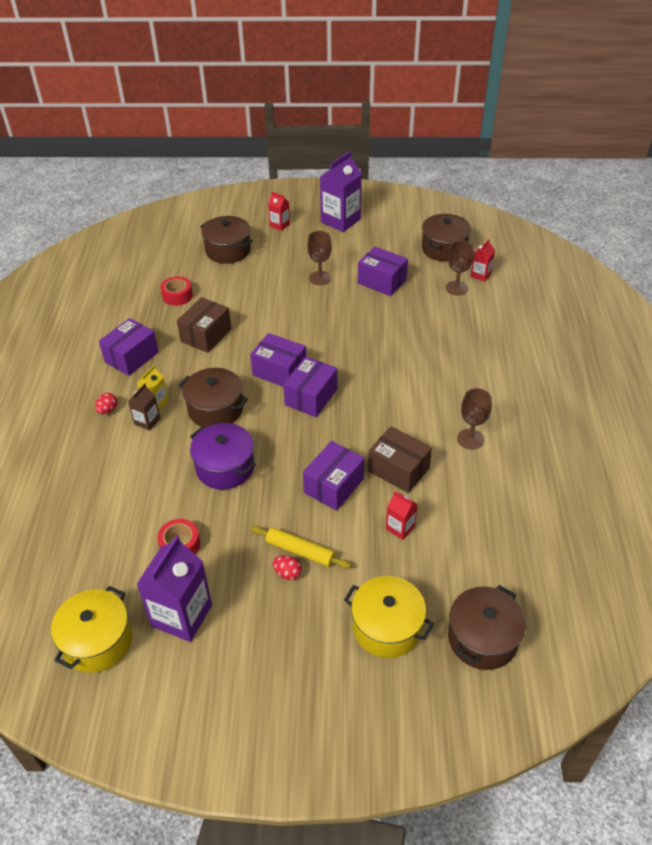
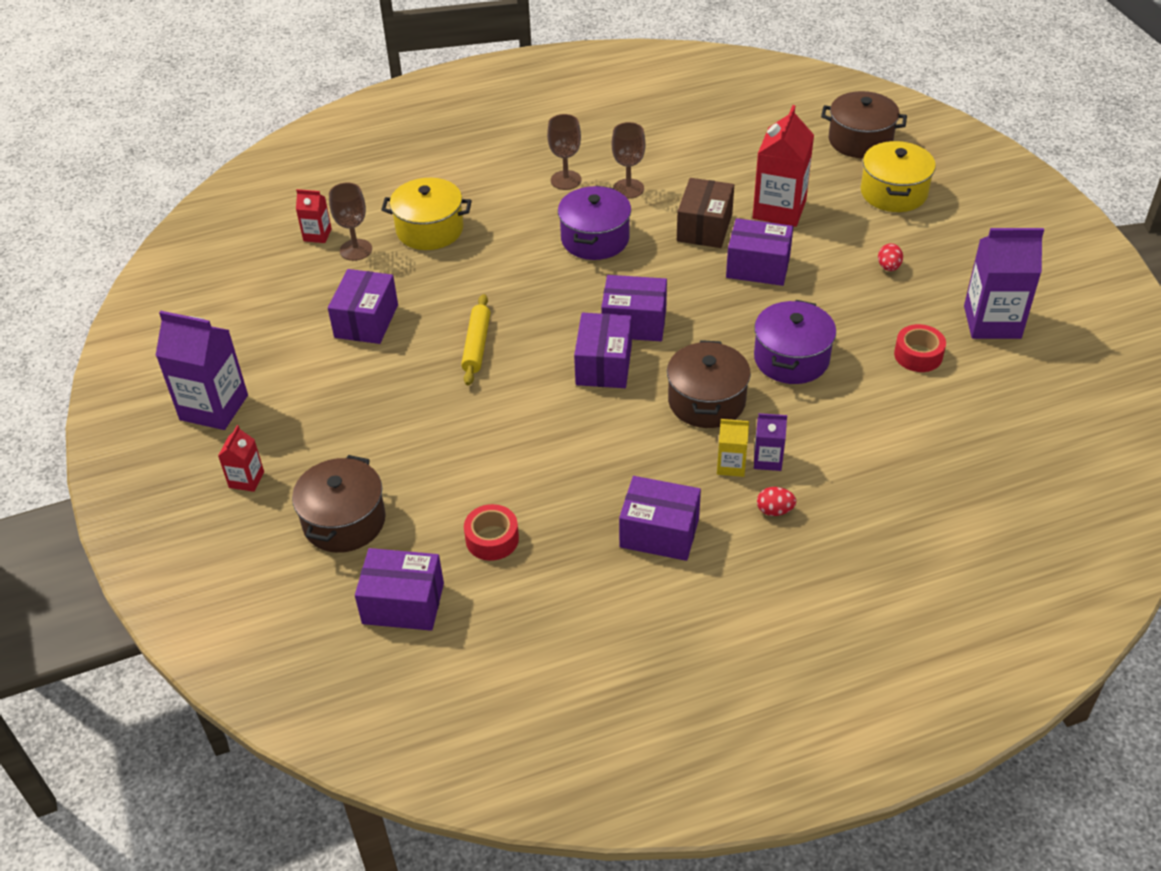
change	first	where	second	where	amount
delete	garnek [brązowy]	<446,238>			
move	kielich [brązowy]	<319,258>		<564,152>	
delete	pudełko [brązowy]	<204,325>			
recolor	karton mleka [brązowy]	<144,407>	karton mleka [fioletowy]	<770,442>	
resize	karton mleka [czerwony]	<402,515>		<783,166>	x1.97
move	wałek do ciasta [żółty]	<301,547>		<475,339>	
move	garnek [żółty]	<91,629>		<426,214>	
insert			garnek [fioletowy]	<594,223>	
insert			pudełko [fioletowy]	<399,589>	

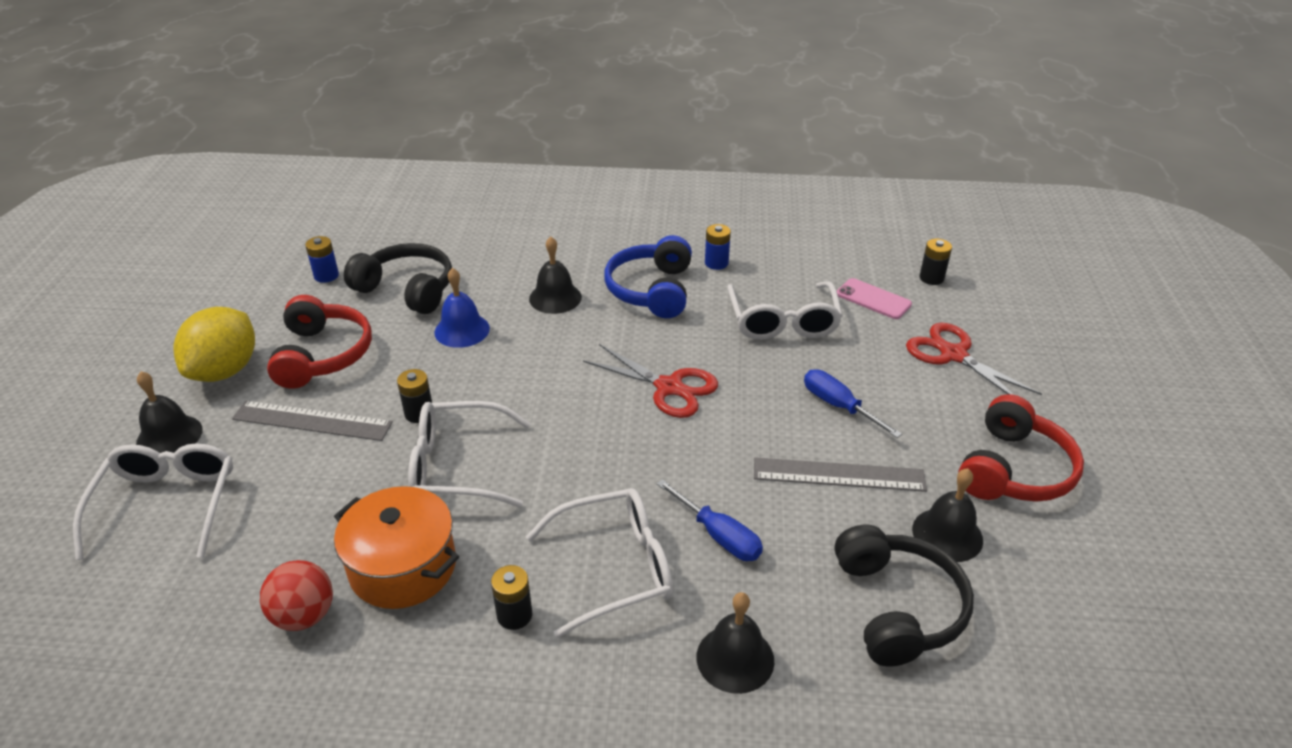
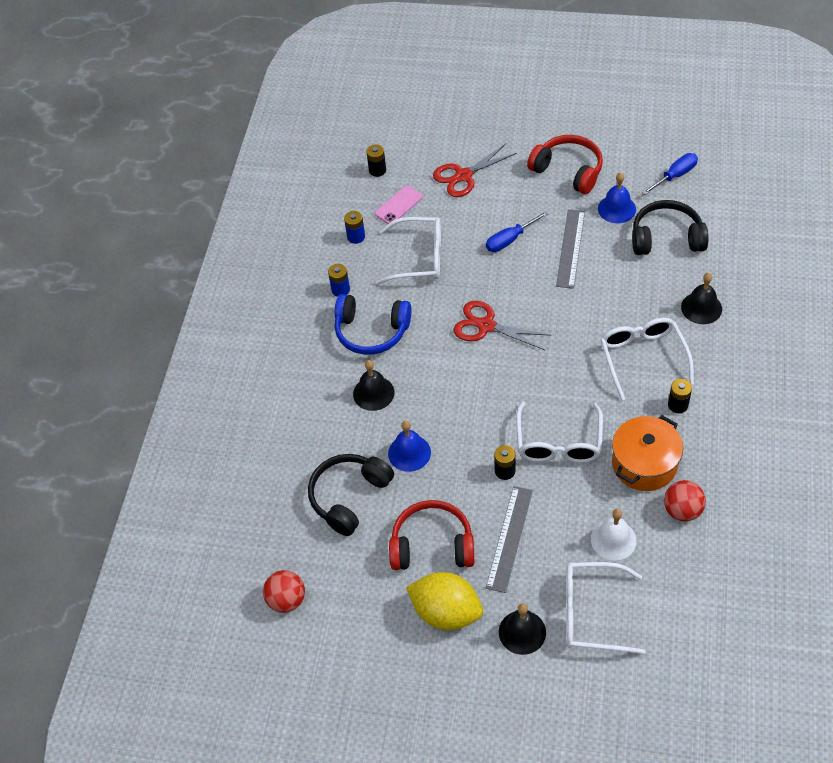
change	first	where	second	where	amount
move	bateria [niebieski]	<322,259>		<354,227>	
rotate	nożyczki [czerwony]	<650,381>		<502,325>	105 degrees counterclockwise
recolor	dzwonek [czarny]	<947,515>	dzwonek [niebieski]	<617,198>	
move	śrubokręt [niebieski]	<709,520>		<670,174>	
insert			dzwonek [biały]	<614,535>	
insert			piłka [czerwony]	<284,591>	

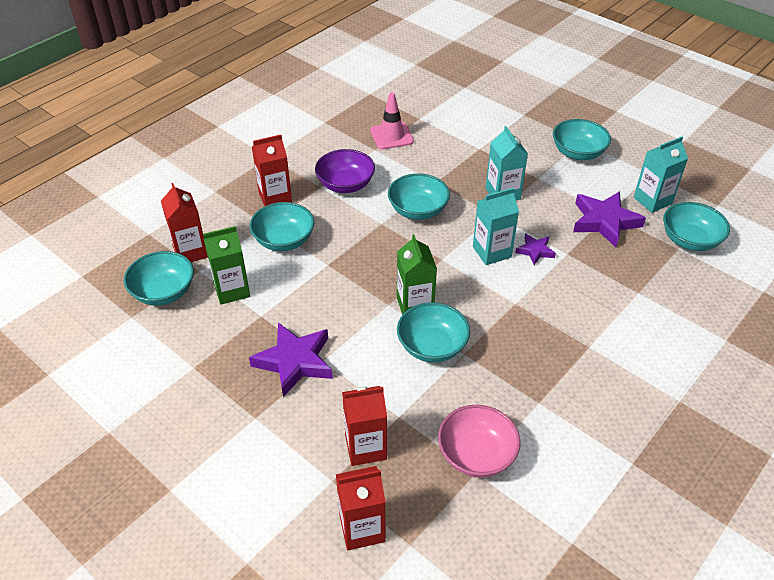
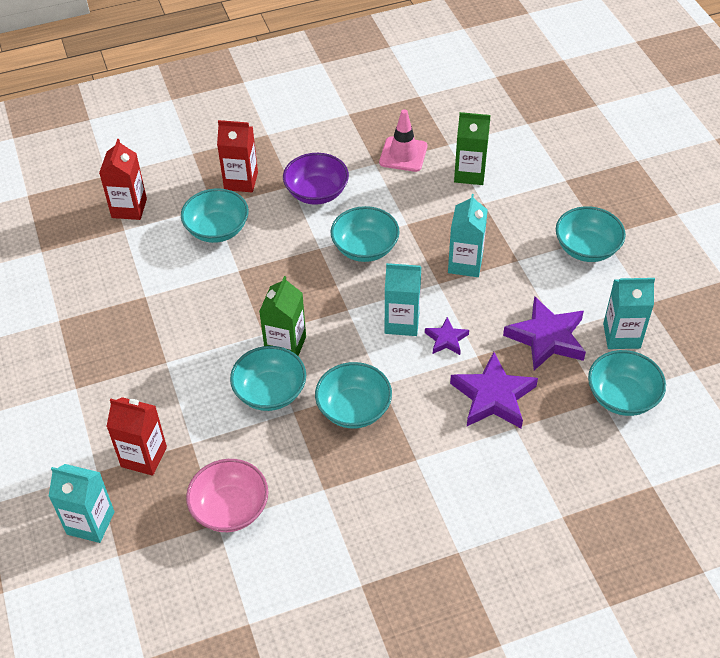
change	first	where	second	where	amount
move	karton mleka [zielony]	<226,265>		<472,148>	
move	miska [turkusowy]	<159,278>		<353,395>	
move	gwiazda [fioletowy]	<291,360>		<494,390>	
recolor	karton mleka [czerwony]	<360,508>	karton mleka [turkusowy]	<82,503>	

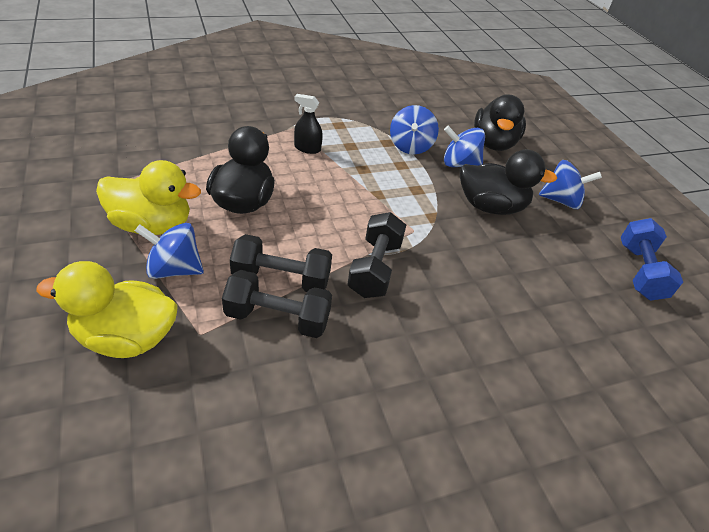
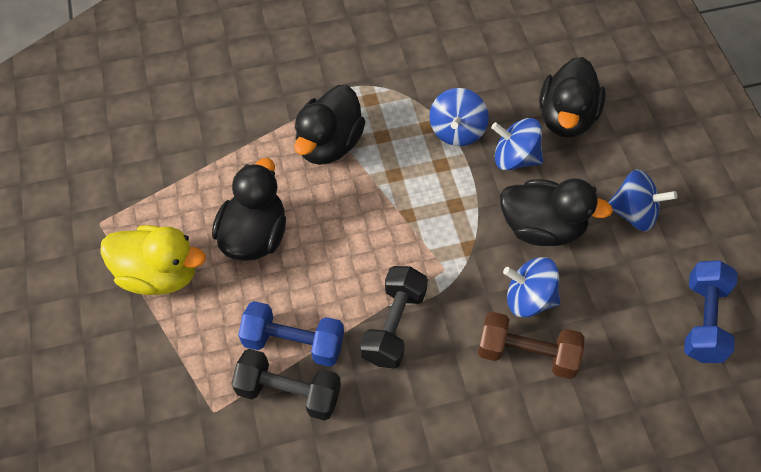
change	first	where	second	where	amount
replace	spryskiwacz [czarny]	<308,124>	kaczka [czarny]	<330,125>	
move	bączek [niebieski]	<169,251>		<532,287>	
recolor	hantel [czarny]	<281,263>	hantel [niebieski]	<291,334>	
delete	kaczka [żółty]	<107,309>			
insert			hantel [brązowy]	<531,345>	

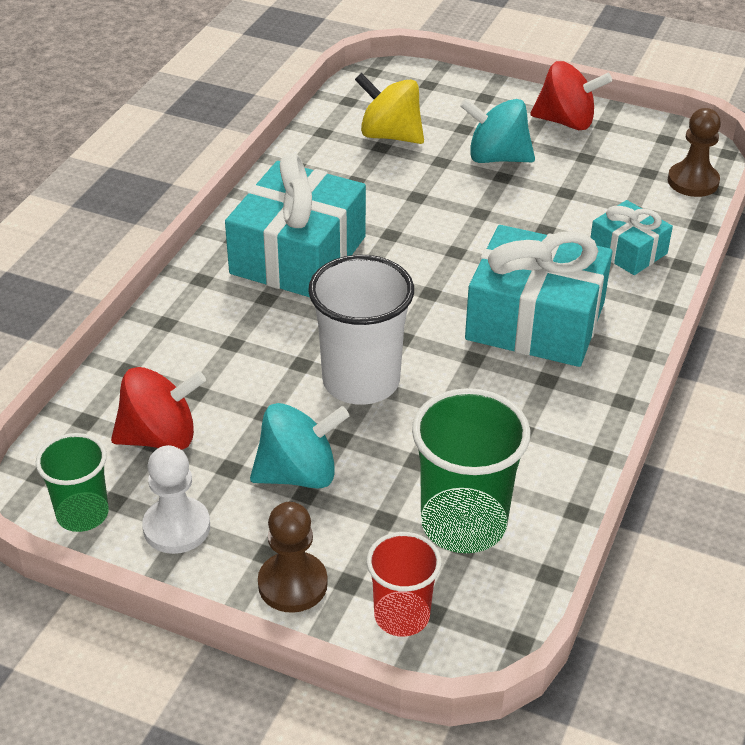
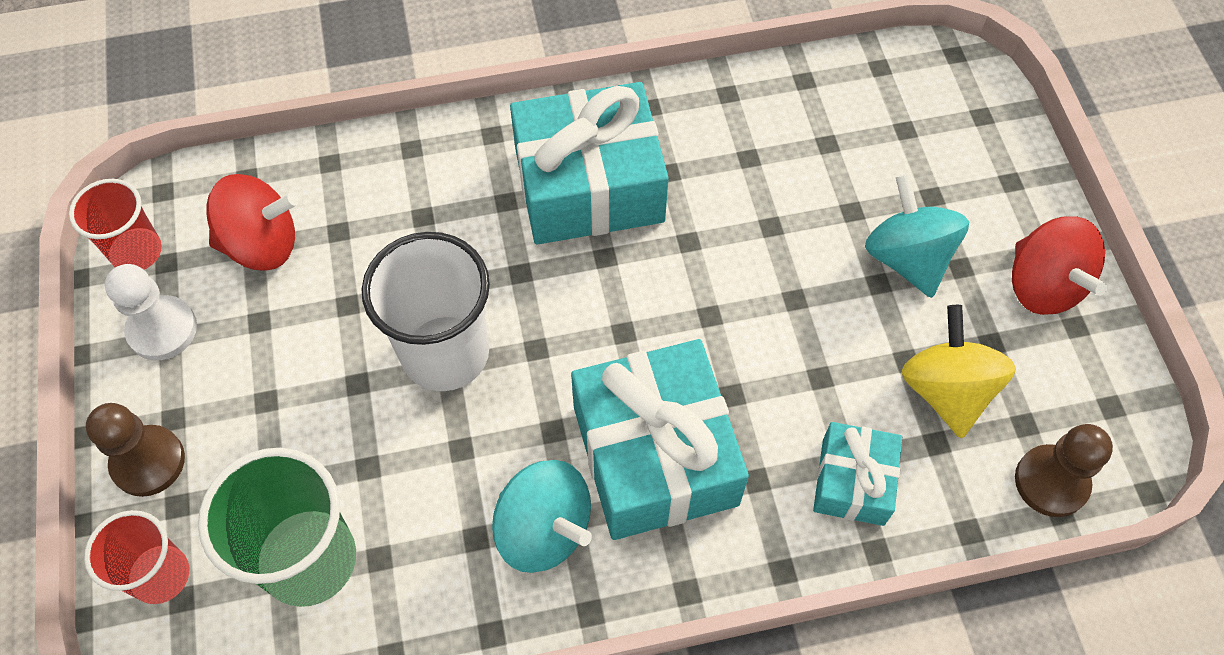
change	first	where	second	where	amount
move	bączek [żółty]	<389,108>		<959,371>	
rotate	bączek [czerwony]	<158,408>		<252,222>	45 degrees counterclockwise
move	bączek [turkusowy]	<300,445>		<542,516>	
recolor	szklanka [zielony]	<72,482>	szklanka [czerwony]	<115,224>	

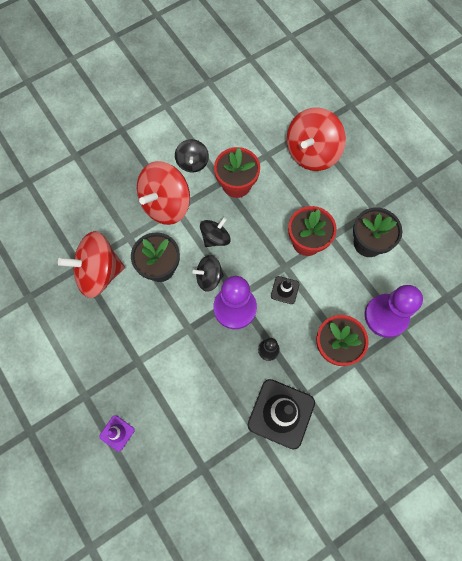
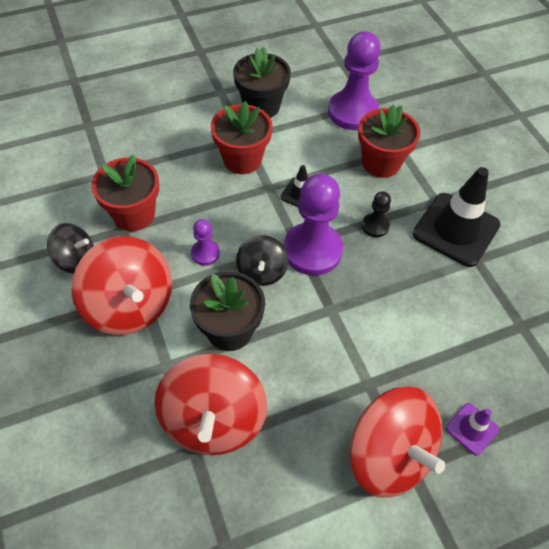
change	first	where	second	where	amount
move	bączek [czerwony]	<316,139>		<397,442>	
replace	bączek [czarny]	<215,232>	pionek [fioletowy]	<205,242>	

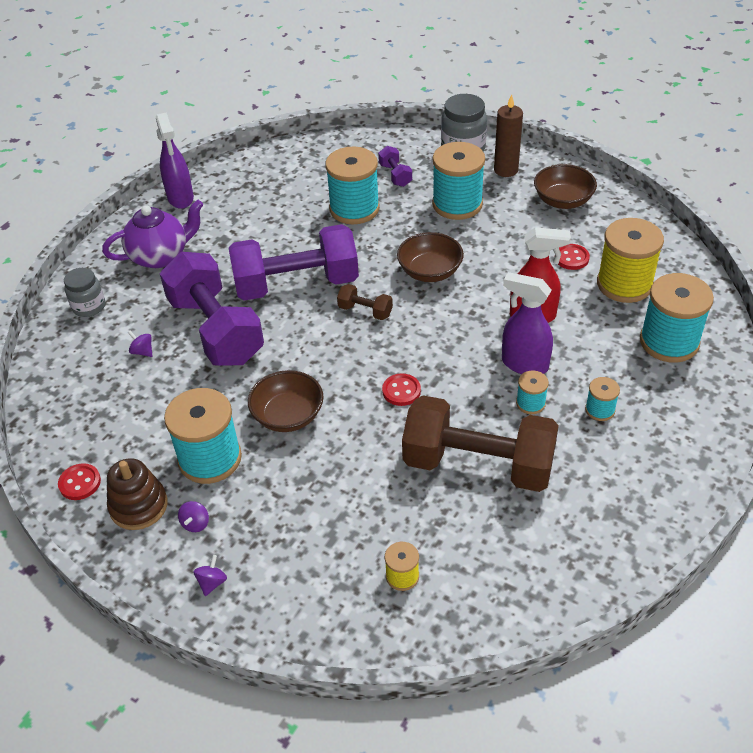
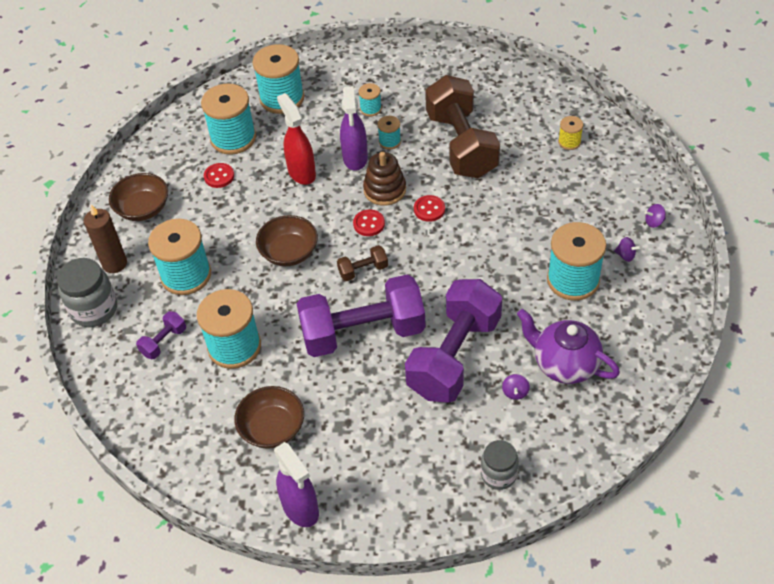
change	first	where	second	where	amount
rotate	spryskiwacz [fioletowy]	<175,160>		<296,484>	105 degrees clockwise
move	imbryk [fioletowy]	<153,234>		<568,346>	
recolor	szpulka [żółty]	<630,260>	szpulka [turkusowy]	<228,119>	
rotate	hantel [fioletowy]	<294,262>		<361,316>	60 degrees counterclockwise
rotate	hantel [brązowy]	<365,302>		<362,263>	75 degrees clockwise
move	miska [brązowy]	<286,401>		<269,417>	
move	zabawka nakładanka [brązowy]	<137,494>		<384,179>	
move	guzik [czerwony]	<79,481>		<369,223>	
rotate	bączek [fioletowy]	<193,516>		<627,249>	45 degrees clockwise

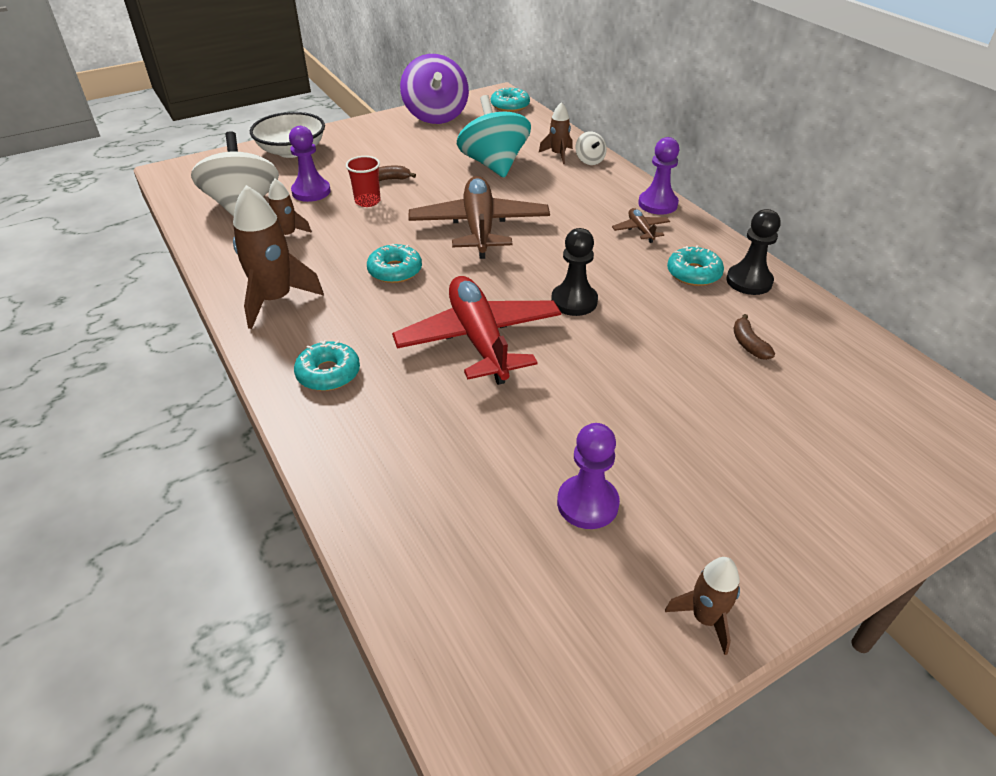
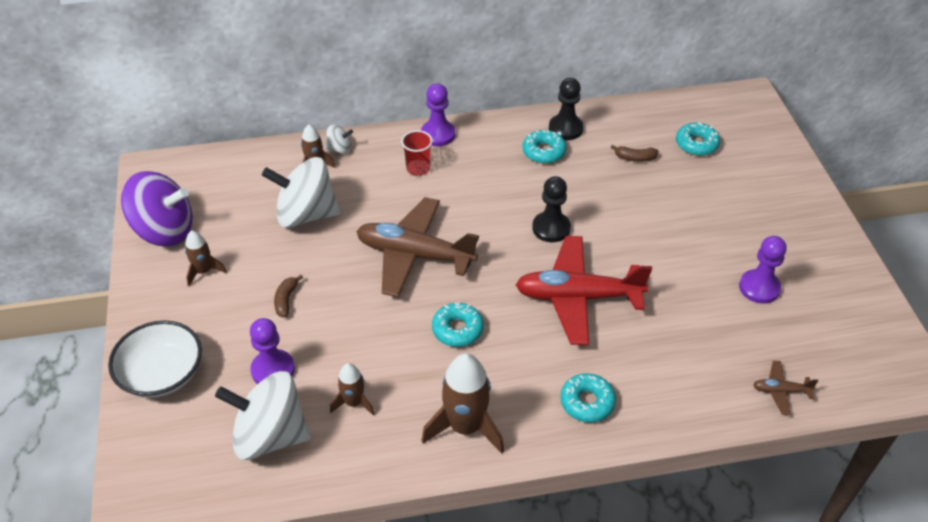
change	first	where	second	where	amount
move	donut [turkusowy]	<510,100>		<698,139>	
recolor	bączek [turkusowy]	<494,136>	bączek [biały]	<301,192>	
move	szklanka [czerwony]	<363,181>		<417,153>	
move	samolot [brązowy]	<641,225>		<785,388>	
move	rakieta [brązowy]	<702,606>		<206,258>	

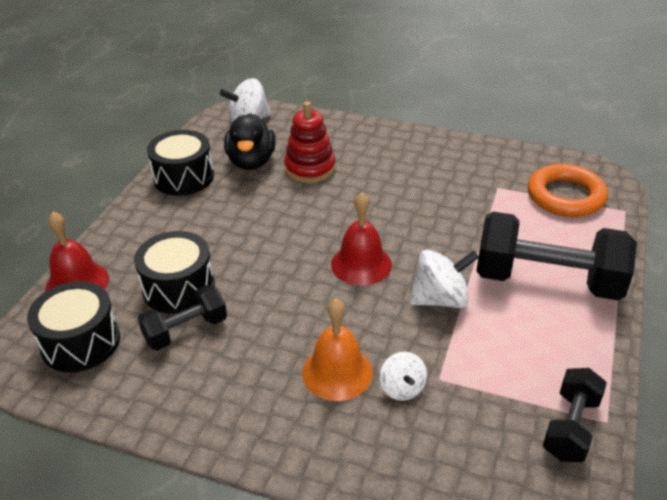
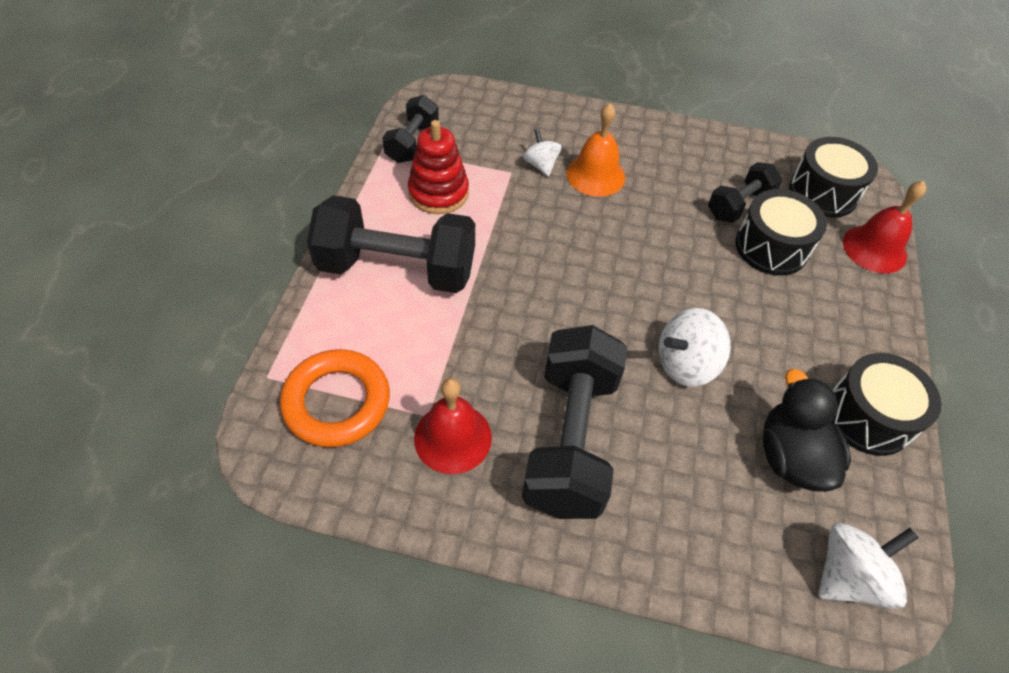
change	first	where	second	where	amount
move	zabawka nakładanka [czerwony]	<309,142>		<438,167>	
move	dzwonek [czerwony]	<361,239>		<453,426>	
move	bączek [biały]	<444,278>		<695,347>	
insert			hantel [czarny]	<574,422>	

